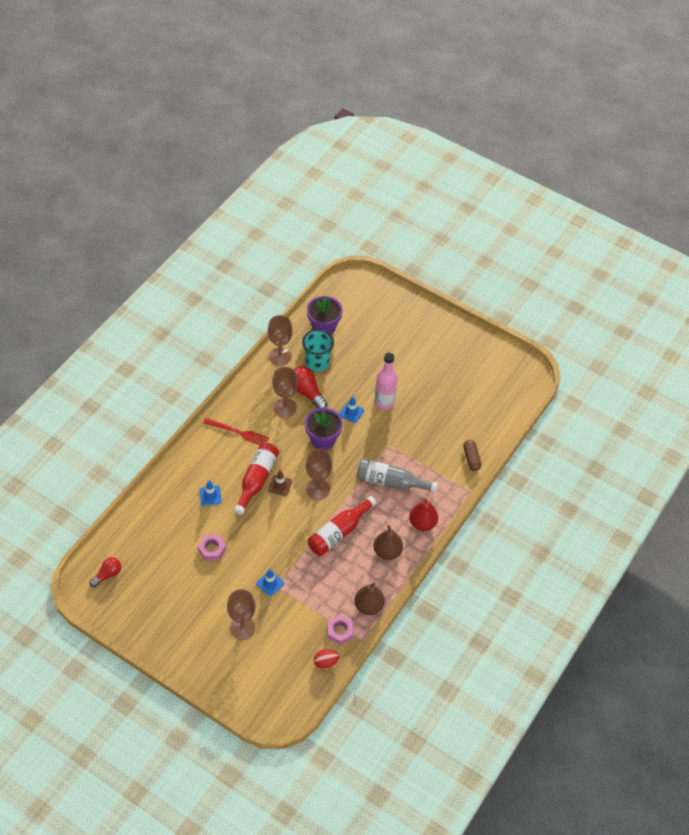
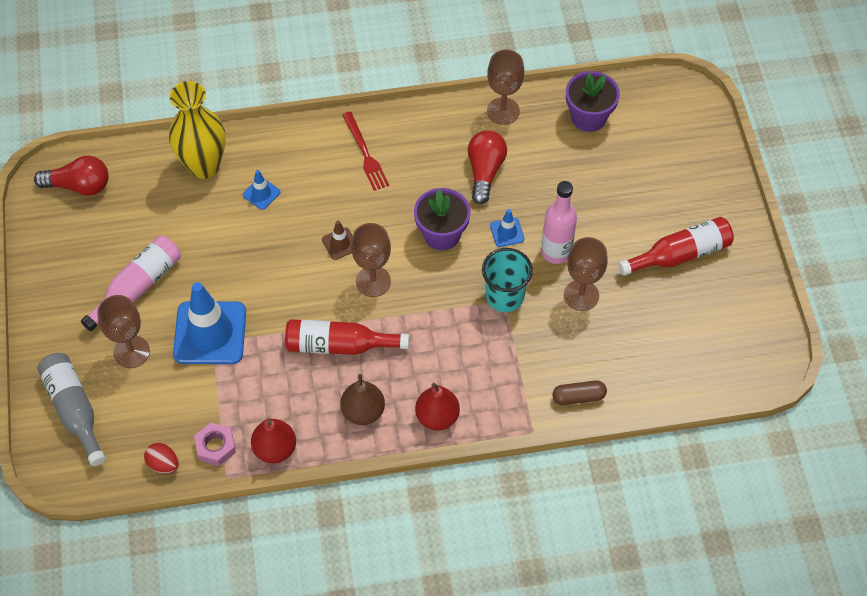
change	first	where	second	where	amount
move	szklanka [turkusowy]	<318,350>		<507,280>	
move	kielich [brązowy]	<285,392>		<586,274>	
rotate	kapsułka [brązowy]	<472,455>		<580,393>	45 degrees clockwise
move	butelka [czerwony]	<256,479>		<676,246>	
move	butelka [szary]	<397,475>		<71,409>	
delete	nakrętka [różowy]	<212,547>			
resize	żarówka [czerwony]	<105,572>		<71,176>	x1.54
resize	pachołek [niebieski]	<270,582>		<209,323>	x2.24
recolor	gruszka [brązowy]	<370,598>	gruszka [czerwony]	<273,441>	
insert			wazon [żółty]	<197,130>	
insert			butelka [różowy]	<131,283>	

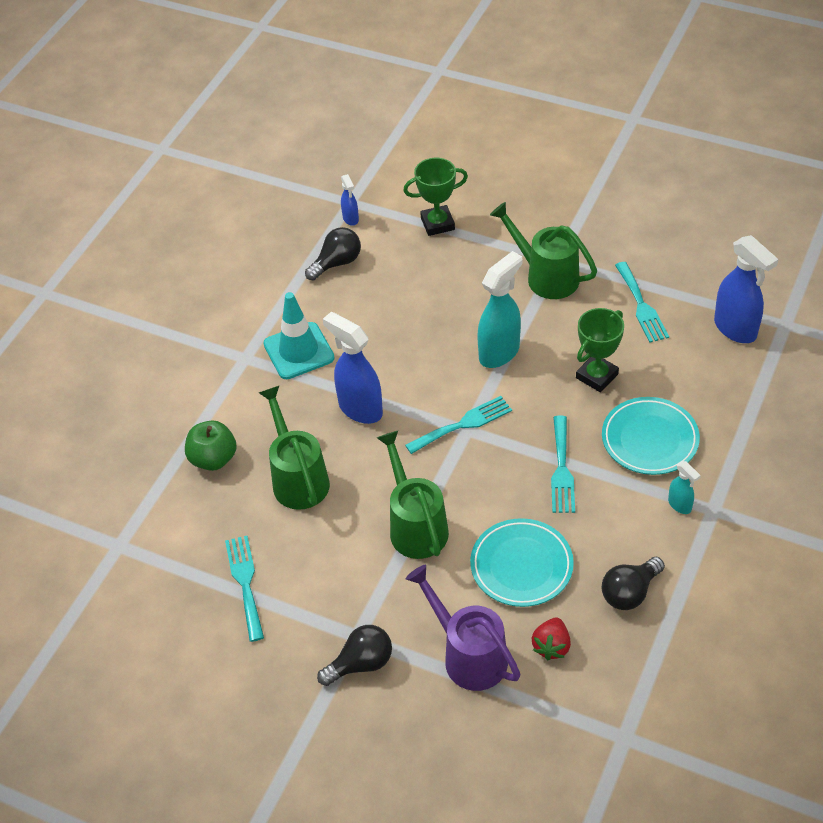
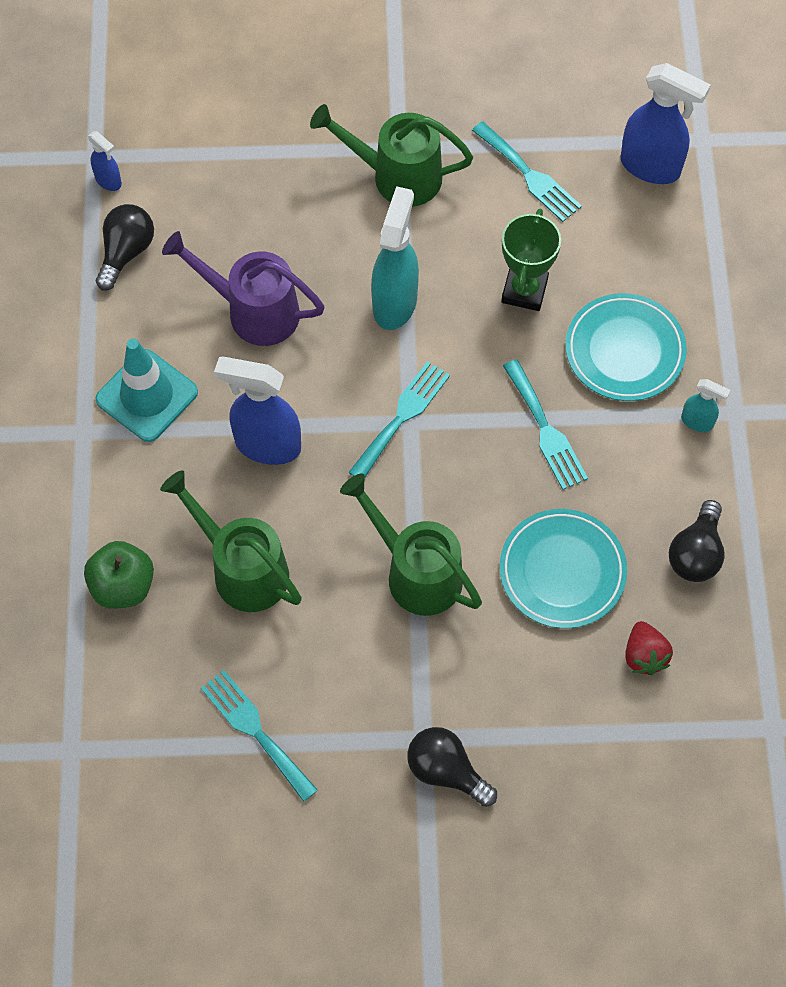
change	first	where	second	where	amount
delete	puchar [zielony]	<435,197>			
move	konewka [fioletowy]	<463,628>		<243,288>	
rotate	żarówka [czarny]	<354,655>		<452,767>	90 degrees counterclockwise

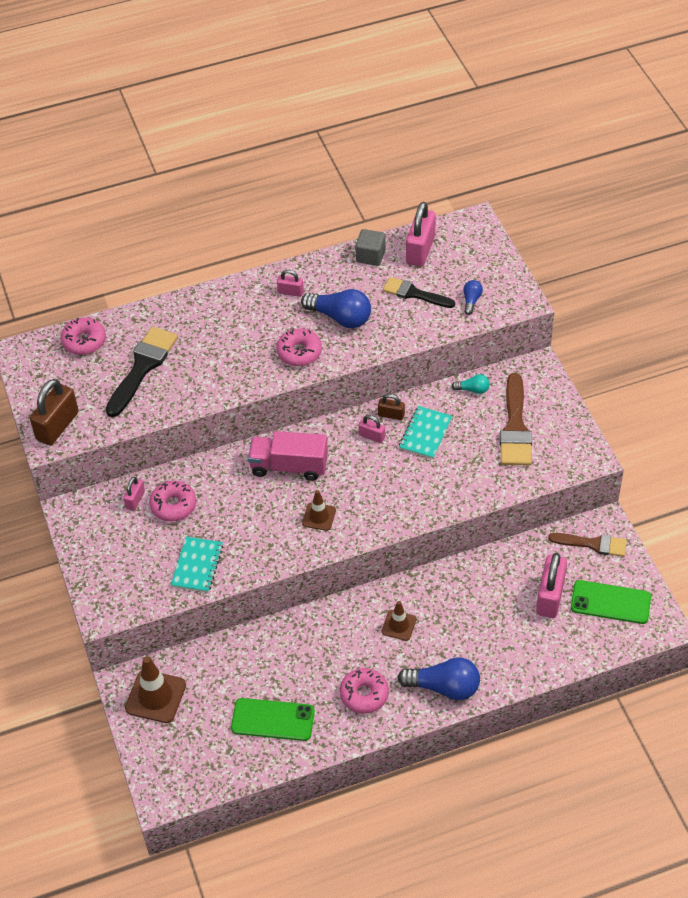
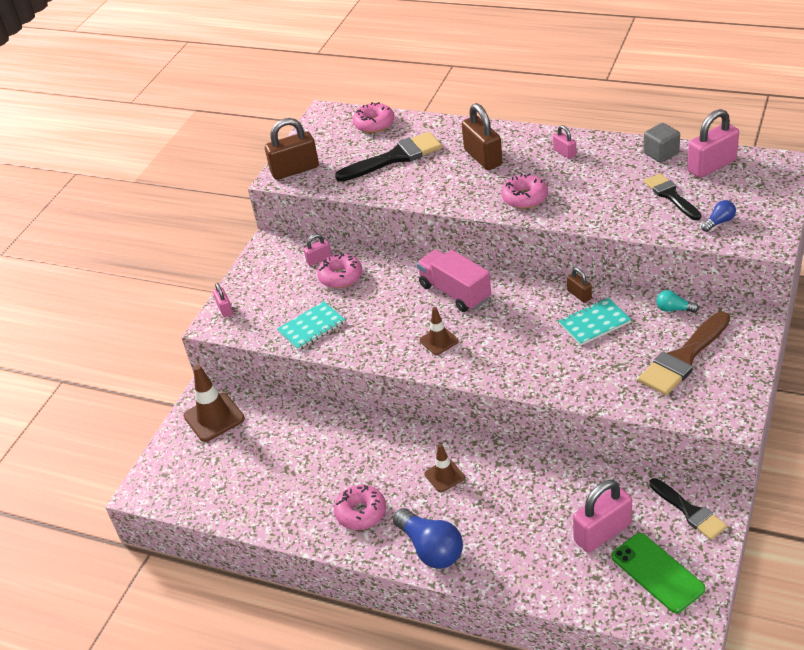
change	first	where	second	where	amount
delete	żarówka [niebieski]	<336,308>			
rotate	żarówka [turkusowy]	<470,384>		<677,301>	150 degrees clockwise
move	kłódka [różowy]	<371,429>		<223,300>	
recolor	pędzel [brązowy]	<587,545>	pędzel [czarny]	<688,509>	
delete	telefon [zielony]	<273,719>			
insert			kłódka [brązowy]	<482,136>	

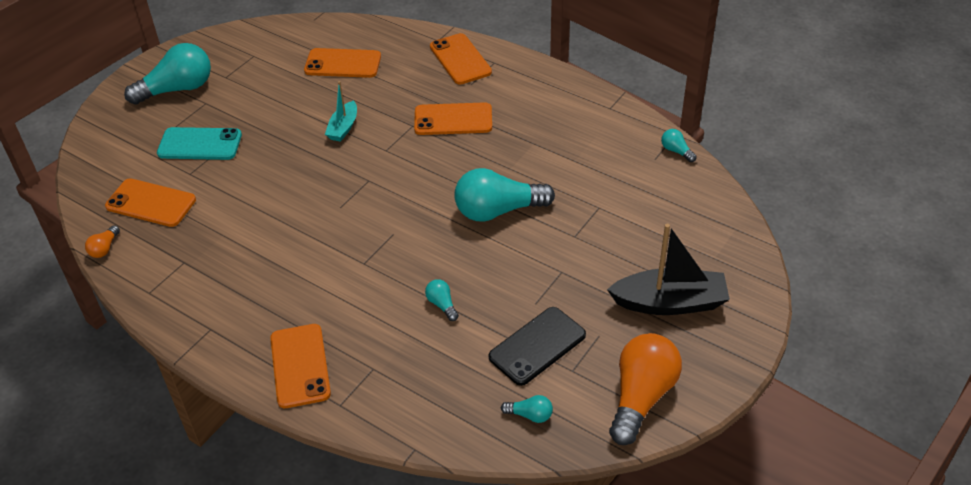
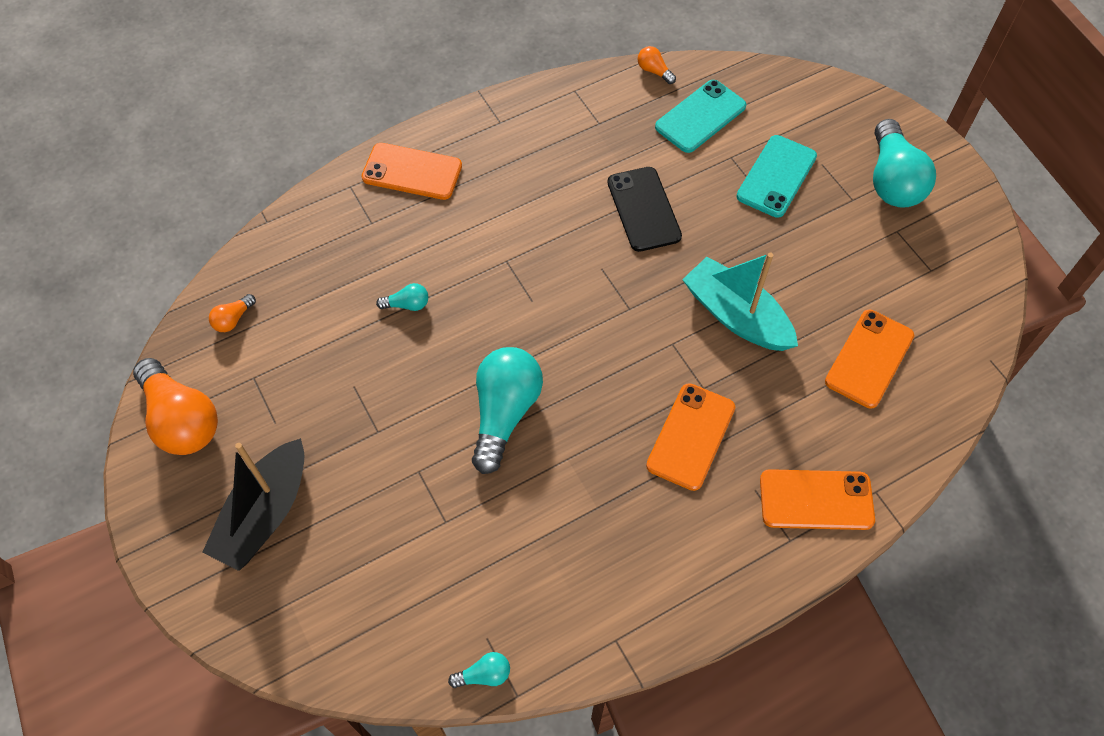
change	first	where	second	where	amount
resize	łódka [turkusowy]	<341,111>		<740,302>	x1.78
recolor	telefon [pomarańczowy]	<150,203>	telefon [turkusowy]	<700,116>	
move	telefon [czarny]	<537,346>		<644,209>	
recolor	żarówka [turkusowy]	<527,409>	żarówka [pomarańczowy]	<232,313>	

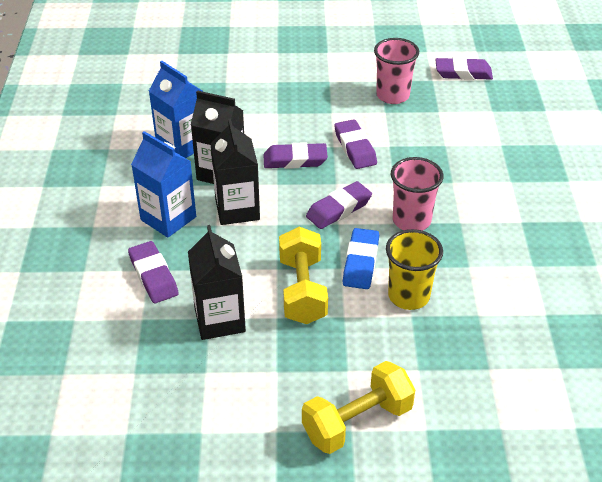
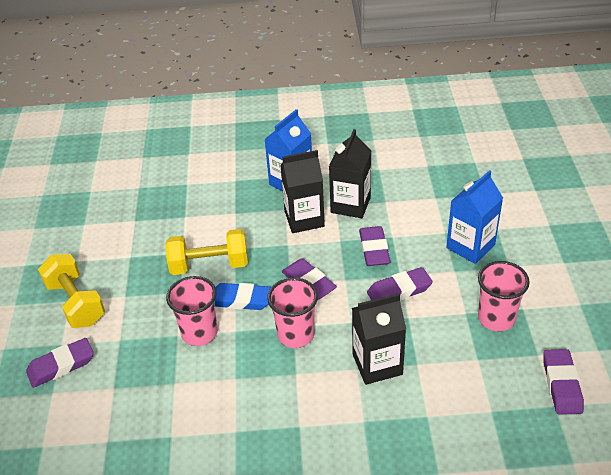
change	first	where	second	where	amount
move	karton mleka [niebieski]	<176,109>		<474,217>	
move	karton mleka [czarny]	<217,282>		<379,339>	
recolor	szklanka [żółty]	<414,269>	szklanka [różowy]	<192,311>	
move	gumka do mazania [fioletowy]	<153,272>		<60,363>	

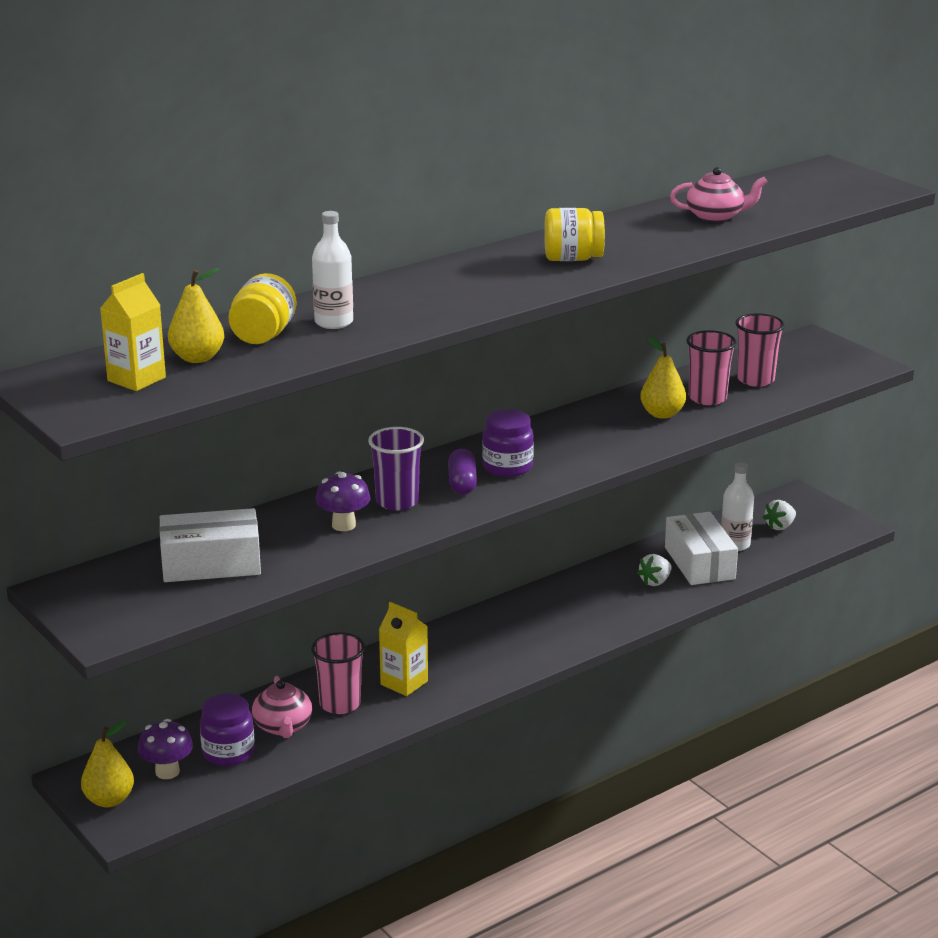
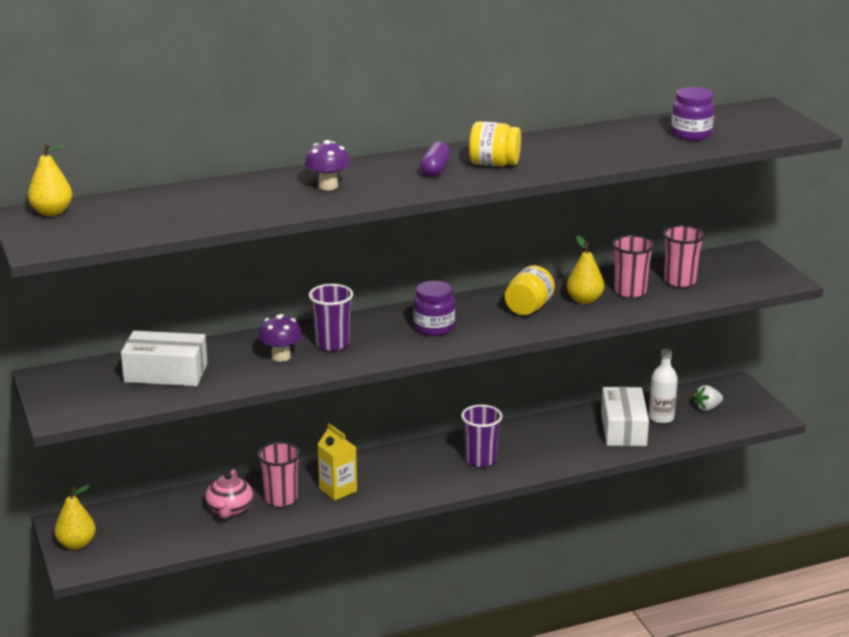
change	first	where	second	where	amount
delete	imbryk [różowy]	<718,194>			
delete	butelka [biały]	<332,270>			
move	gruszka [żółty]	<196,315>		<50,180>	
delete	karton mleka [żółty]	<133,332>			
move	słoik [żółty]	<262,308>		<530,290>	
move	kapsułka [fioletowy]	<462,471>		<435,159>	
delete	truskawka [biały]	<654,570>			
move	słoik [fioletowy]	<227,729>		<692,114>	
move	grzyb [fioletowy]	<165,749>		<327,165>	
insert			szklanka [fioletowy]	<482,436>	

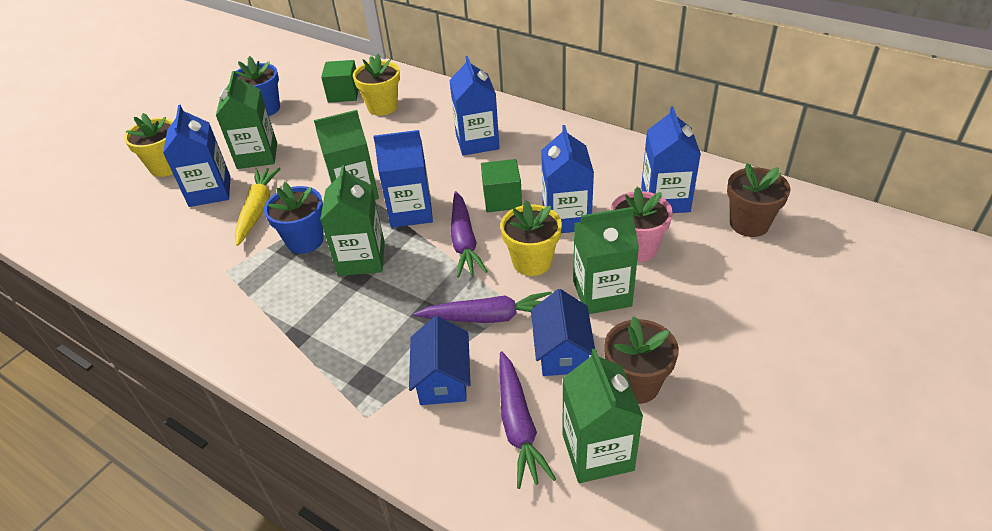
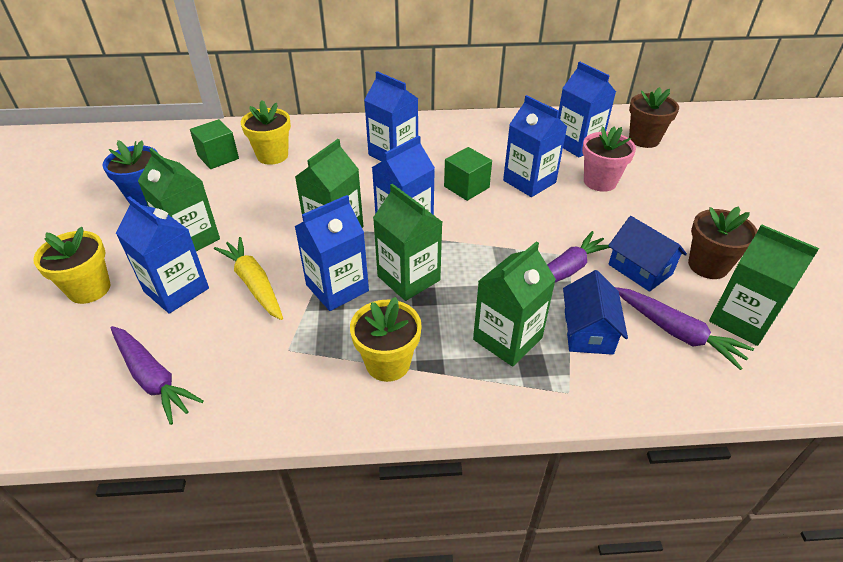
change	first	where	second	where	amount
replace	doniczka [niebieski]	<294,218>	karton mleka [niebieski]	<331,253>	
move	marchewka [fioletowy]	<469,234>		<157,375>	
move	doniczka [żółty]	<531,238>		<386,339>	
move	karton mleka [zielony]	<606,260>		<514,304>	
rotate	domek [niebieski]	<440,360>		<595,312>	45 degrees clockwise

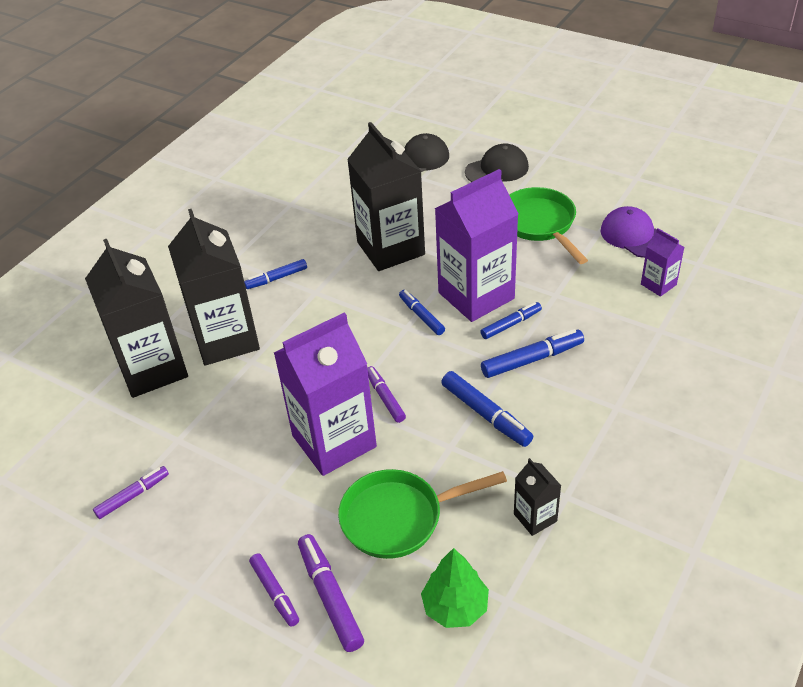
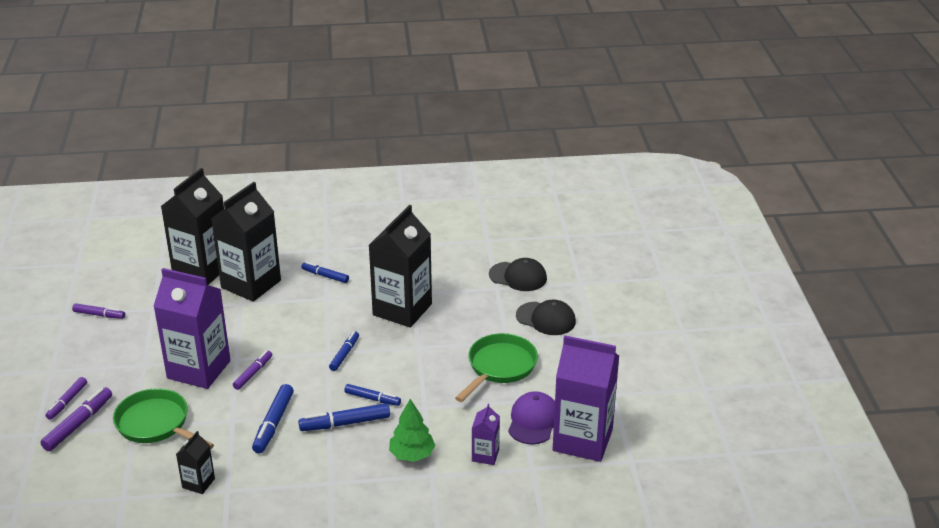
change	first	where	second	where	amount
move	karton mleka [fioletowy]	<476,245>		<586,398>	
rotate	flamaster [niebieski]	<532,353>		<344,417>	135 degrees clockwise
move	drzewko [zielony]	<455,588>		<412,430>	

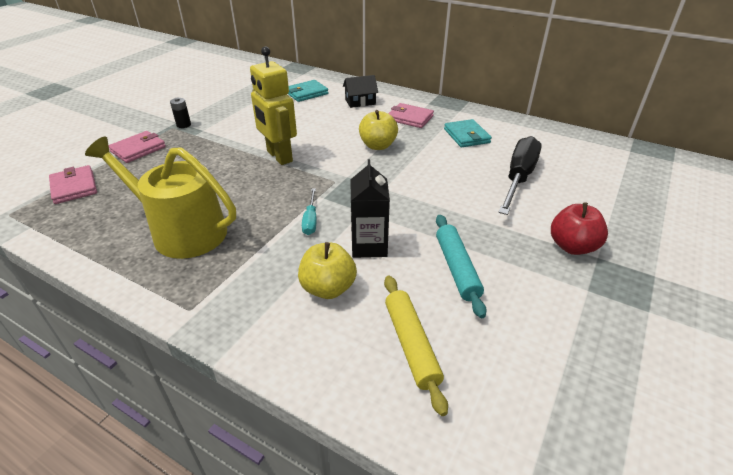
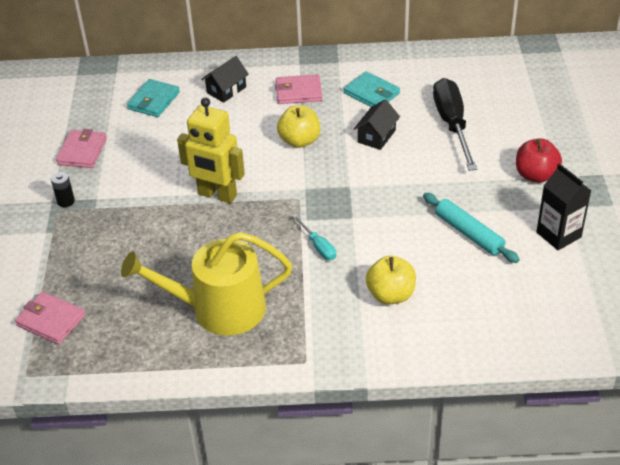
change	first	where	second	where	amount
move	portfel [różowy]	<137,147>		<81,148>	
move	karton mleka [czarny]	<370,208>		<563,206>	
delete	wałek do ciasta [żółty]	<416,346>			
insert			domek [czarny]	<377,124>	

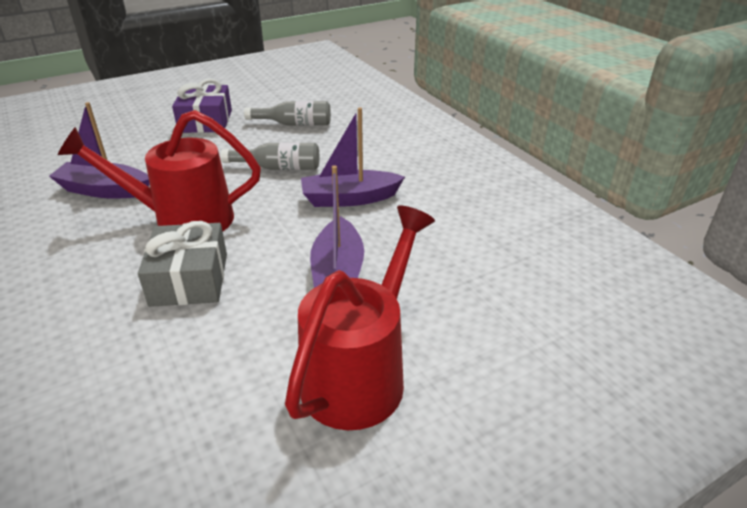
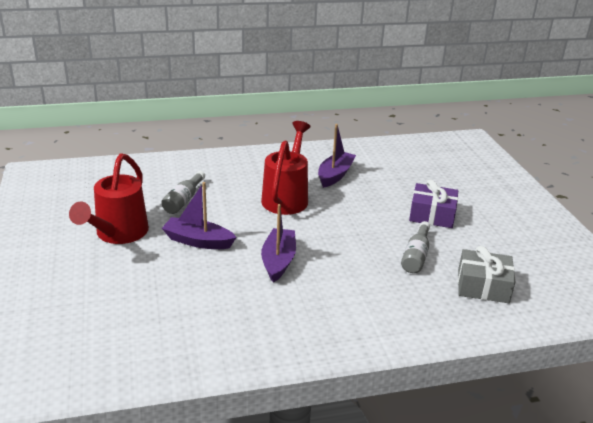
change	first	where	second	where	amount
move	butelka [szary]	<270,156>		<183,192>	
rotate	konewka [czerwony]	<360,318>		<109,198>	60 degrees clockwise
move	prezent [szary]	<182,264>		<486,274>	

